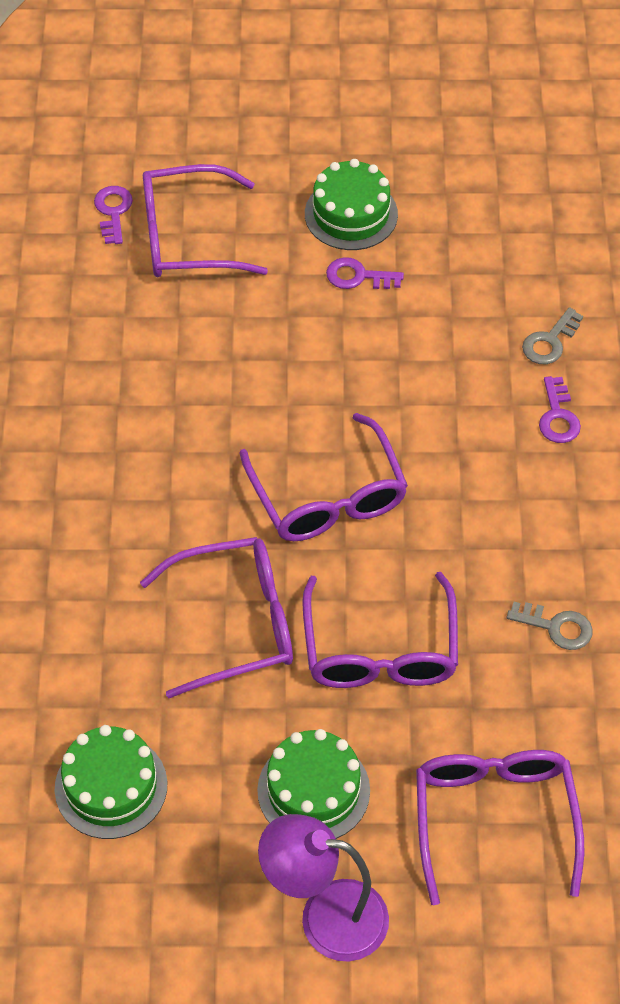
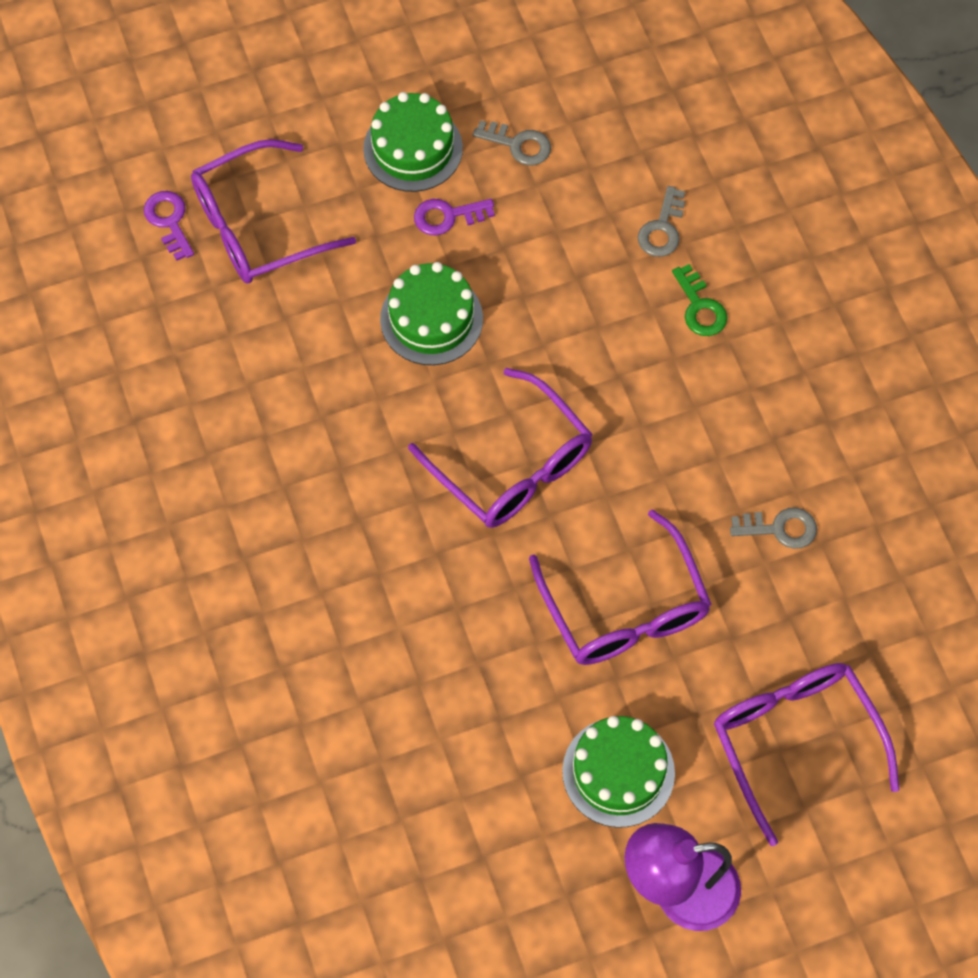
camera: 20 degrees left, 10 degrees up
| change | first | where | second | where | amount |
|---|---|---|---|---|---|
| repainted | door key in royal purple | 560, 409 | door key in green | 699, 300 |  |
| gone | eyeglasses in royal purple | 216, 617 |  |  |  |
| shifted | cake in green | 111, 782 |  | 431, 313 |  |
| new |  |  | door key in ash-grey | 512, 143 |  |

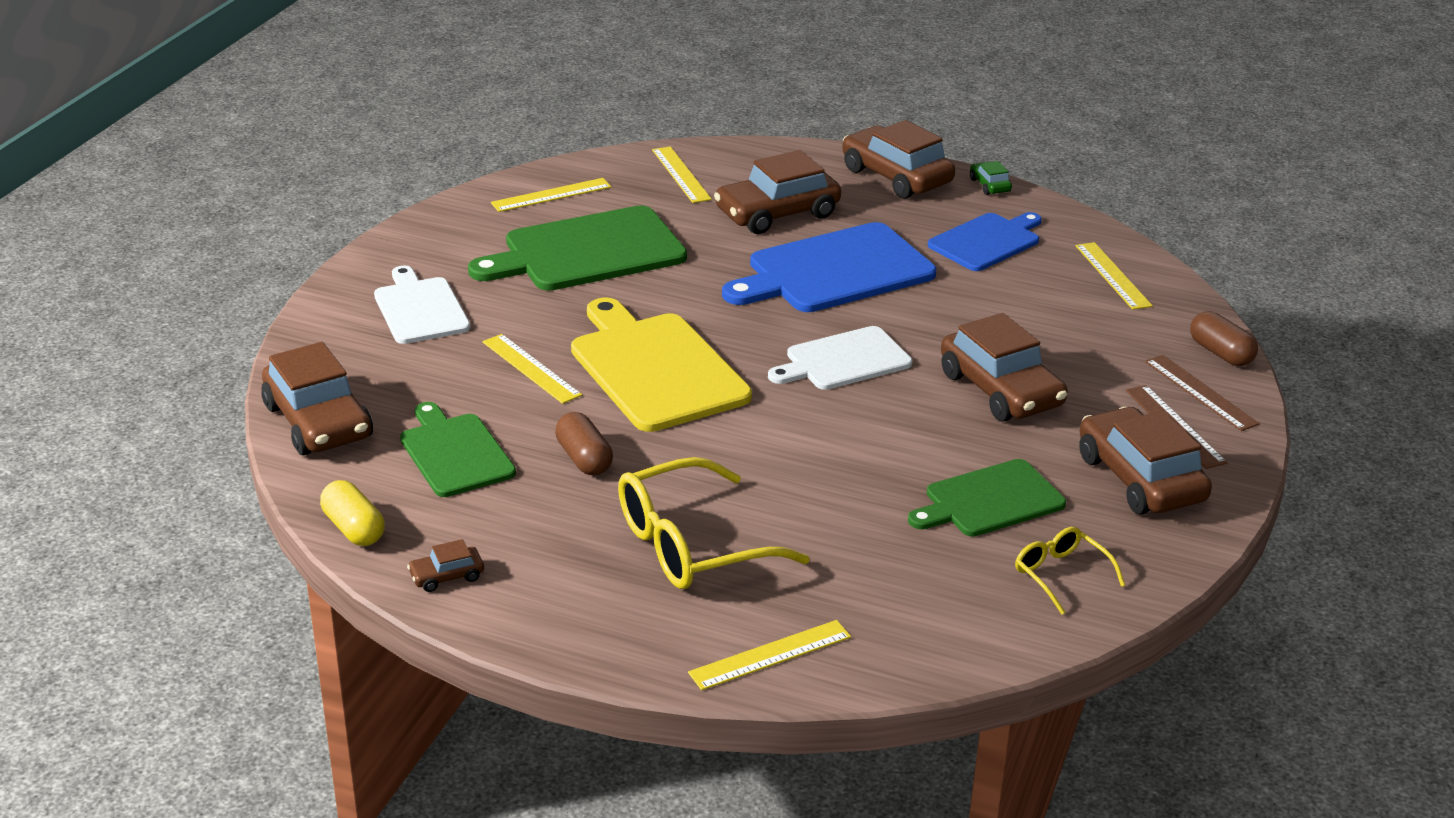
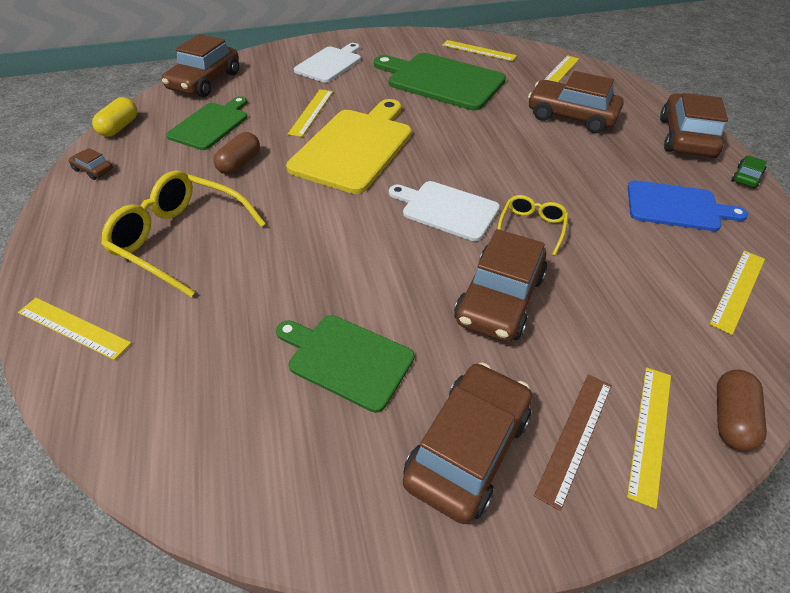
camera: 55 degrees right, 15 degrees up
| change | first | where | second | where | amount |
|---|---|---|---|---|---|
| gone | chopping board in blue | 829, 267 |  |  |  |
| repainted | straightedge in dark brown | 1202, 393 | straightedge in yellow | 649, 438 |  |
| shifted | eyeglasses in yellow | 1070, 570 |  | 532, 225 |  |

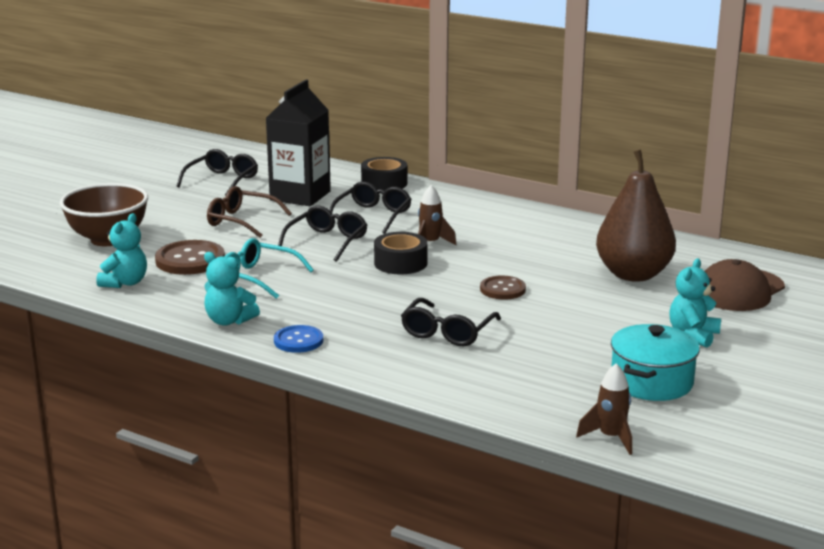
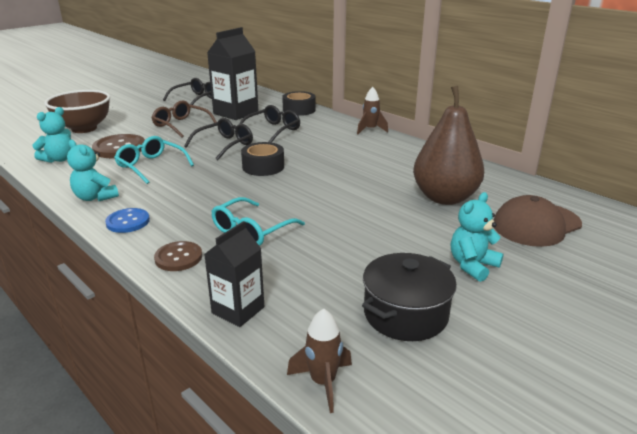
camera: 15 degrees right, 5 degrees up
| change | first | where | second | where | amount |
|---|---|---|---|---|---|
| shifted | rocket in dark brown | 437, 215 |  | 372, 110 |  |
| shifted | sewing button in dark brown | 503, 288 |  | 178, 256 |  |
| repainted | eyeglasses in black | 451, 322 | eyeglasses in teal | 258, 221 |  |
| repainted | pot in teal | 655, 362 | pot in black | 409, 297 |  |
| new |  |  | milk carton in black | 234, 274 |  |

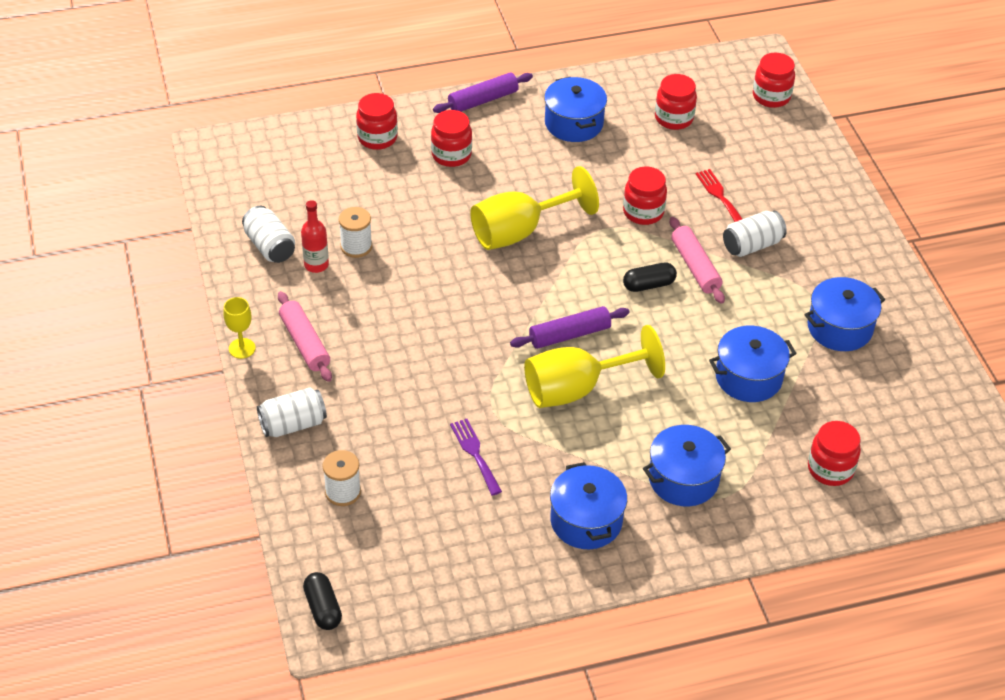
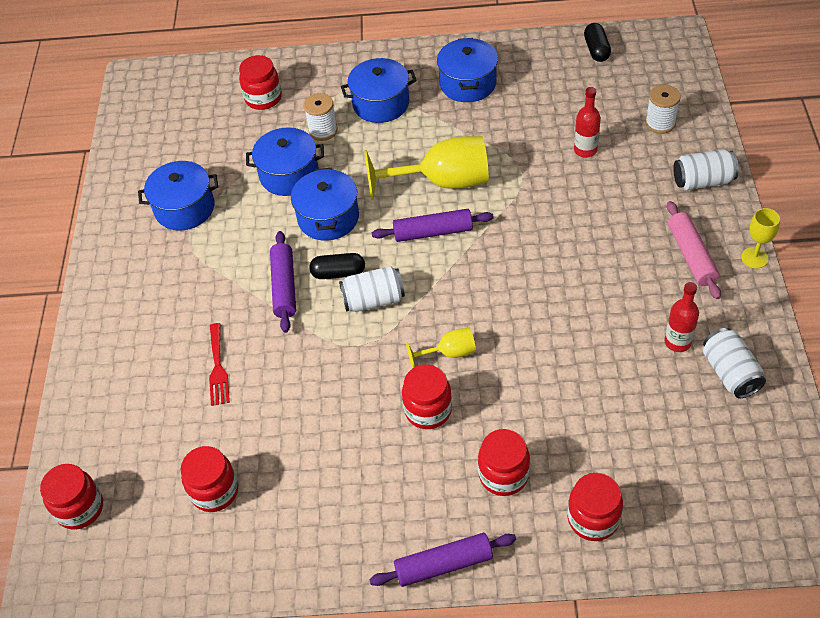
camera: 160 degrees left, 5 degrees up
| change | first | where | second | where | amount |
|---|---|---|---|---|---|
| shifted | pot in blue | 575, 109 |  | 325, 204 |  |
| scaled | goblet in yellow | 534, 208 |  | 441, 348 | x0.49 |
| shifted | jam jar in crimson | 645, 195 |  | 427, 396 |  |
| shifted | spool in pure white | 355, 232 |  | 321, 117 |  |
| shifted | soda can in pure white | 755, 234 |  | 372, 289 |  |
| repainted | pastry roller in rosy | 697, 260 | pastry roller in royal purple | 283, 282 |  |
| gone | fork in royal purple | 476, 457 |  |  |  |
| shifted | pill in black | 322, 601 |  | 597, 42 |  |
| new |  |  | drink bottle in crimson | 587, 122 |  |

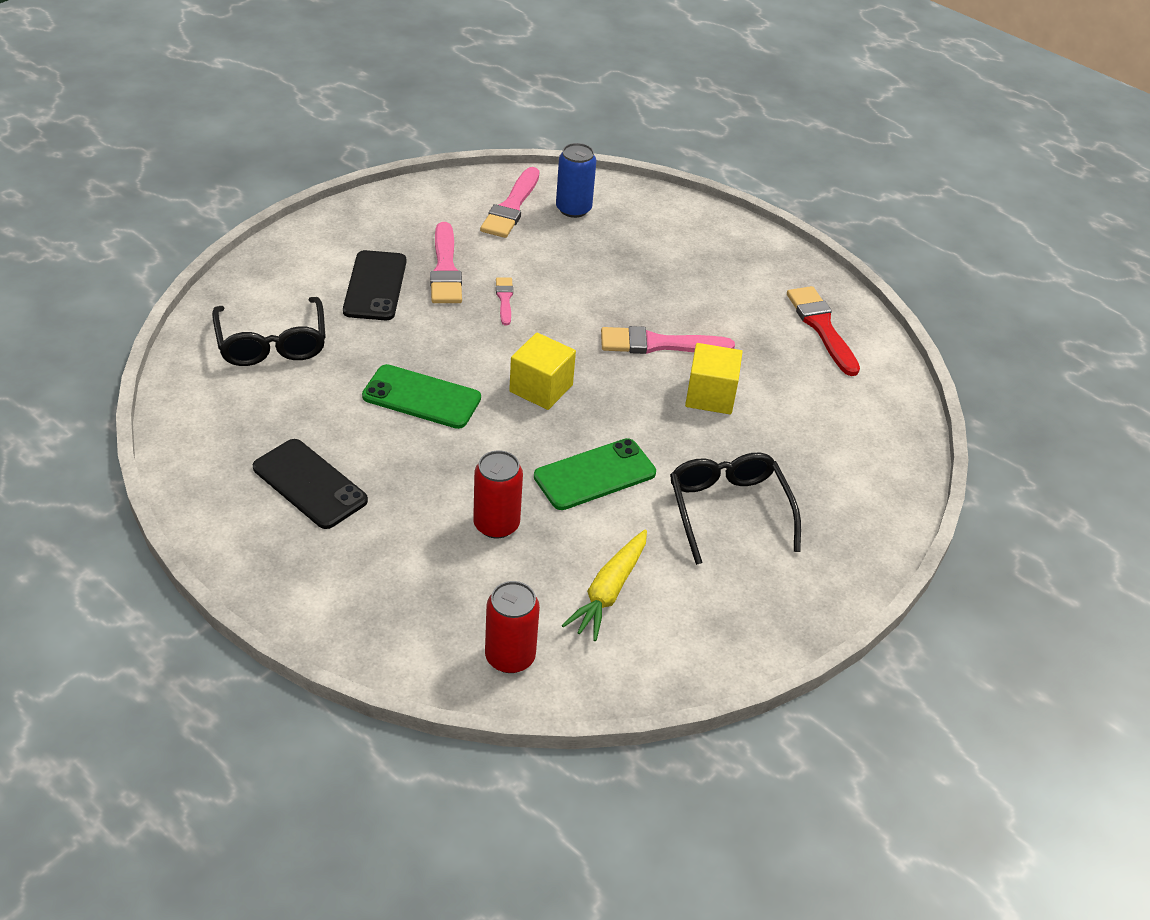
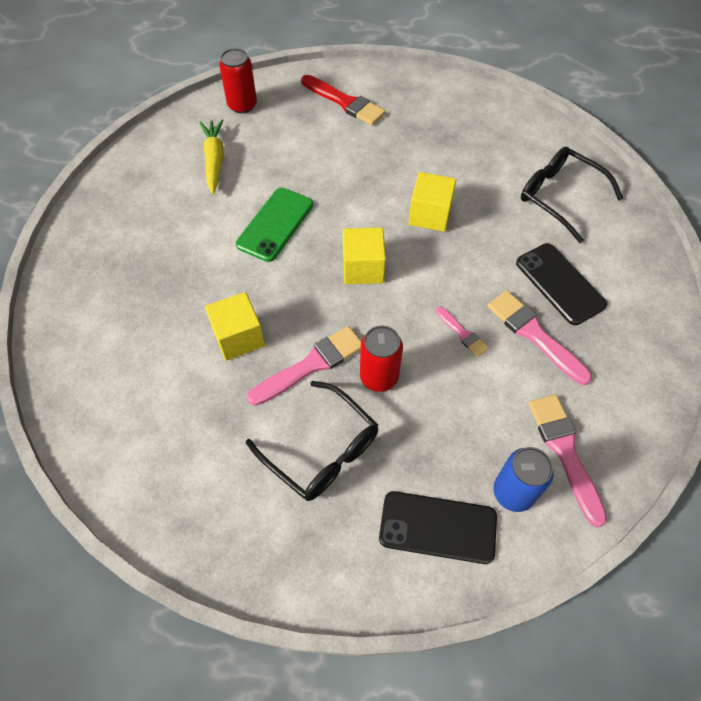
camera: 150 degrees right, 15 degrees up
| change | first | where | second | where | amount |
|---|---|---|---|---|---|
| shifted | paint brush in crimson | 823, 331 |  | 343, 100 |  |
| swapped | phone in green | 421, 396 | solid cube in yellow | 432, 202 |  |
| shifted | phone in black | 310, 484 |  | 438, 527 |  |
| shifted | soda can in crimson | 498, 494 |  | 381, 359 |  |
| shifted | eyeglasses in black | 735, 509 |  | 312, 441 |  |

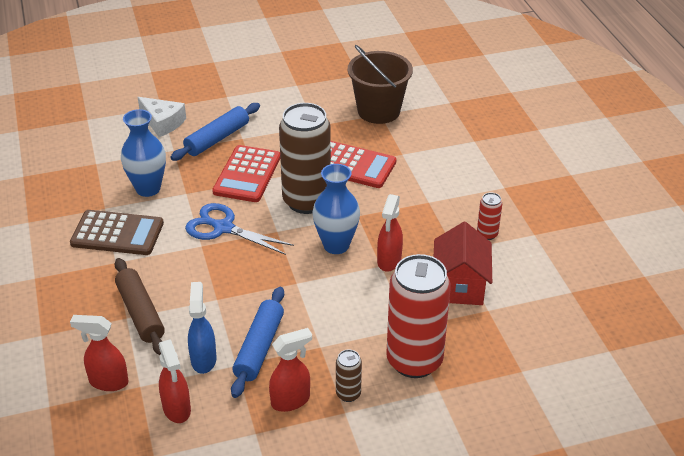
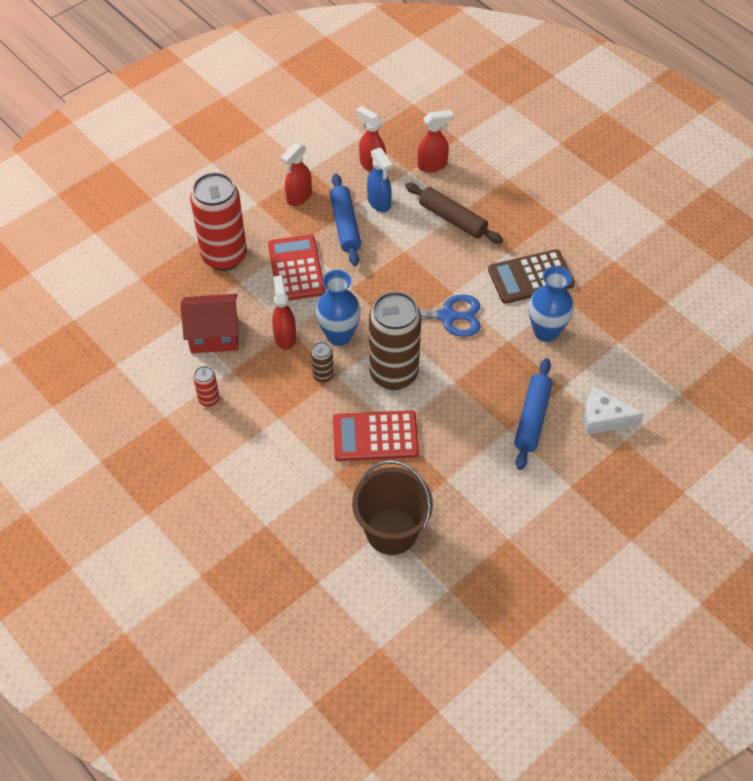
camera: 155 degrees right, 15 degrees up
| change | first | where | second | where | amount |
|---|---|---|---|---|---|
| shifted | adding machine in crimson | 246, 173 |  | 296, 267 |  |
| rotated | cottage in crimson | 463, 263 |  | 210, 324 | 75 degrees counterclockwise |
| shifted | soda can in dark brown | 349, 375 |  | 322, 362 |  |

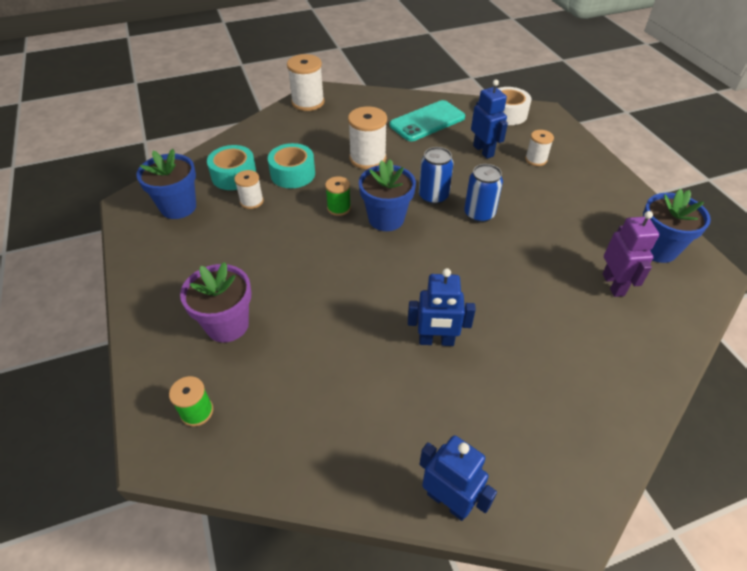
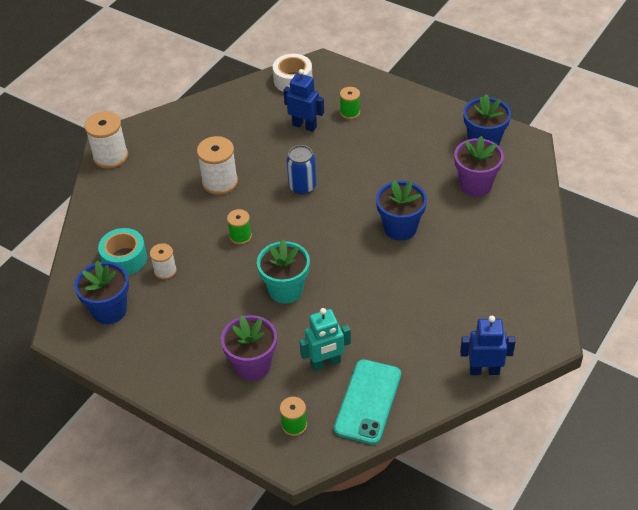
camera: 35 degrees left, 0 degrees up
| change | first | where | second | where | amount |
|---|---|---|---|---|---|
| shifted | phone in teal | 427, 120 |  | 367, 402 |  |
| repainted | spool in pure white | 539, 148 | spool in green | 350, 103 |  |
| gone | tape in teal | 291, 165 |  |  |  |
| shifted | flower pot in blue | 387, 195 |  | 401, 210 |  |
| gone | soda can in blue | 483, 193 |  |  |  |
| swapped | toy robot in royal purple | 630, 254 | flower pot in royal purple | 479, 166 |  |
| gone | toy robot in blue | 442, 307 |  |  |  |
| new |  |  | flower pot in teal | 283, 272 |  |
| new |  |  | toy robot in teal | 325, 339 |  |

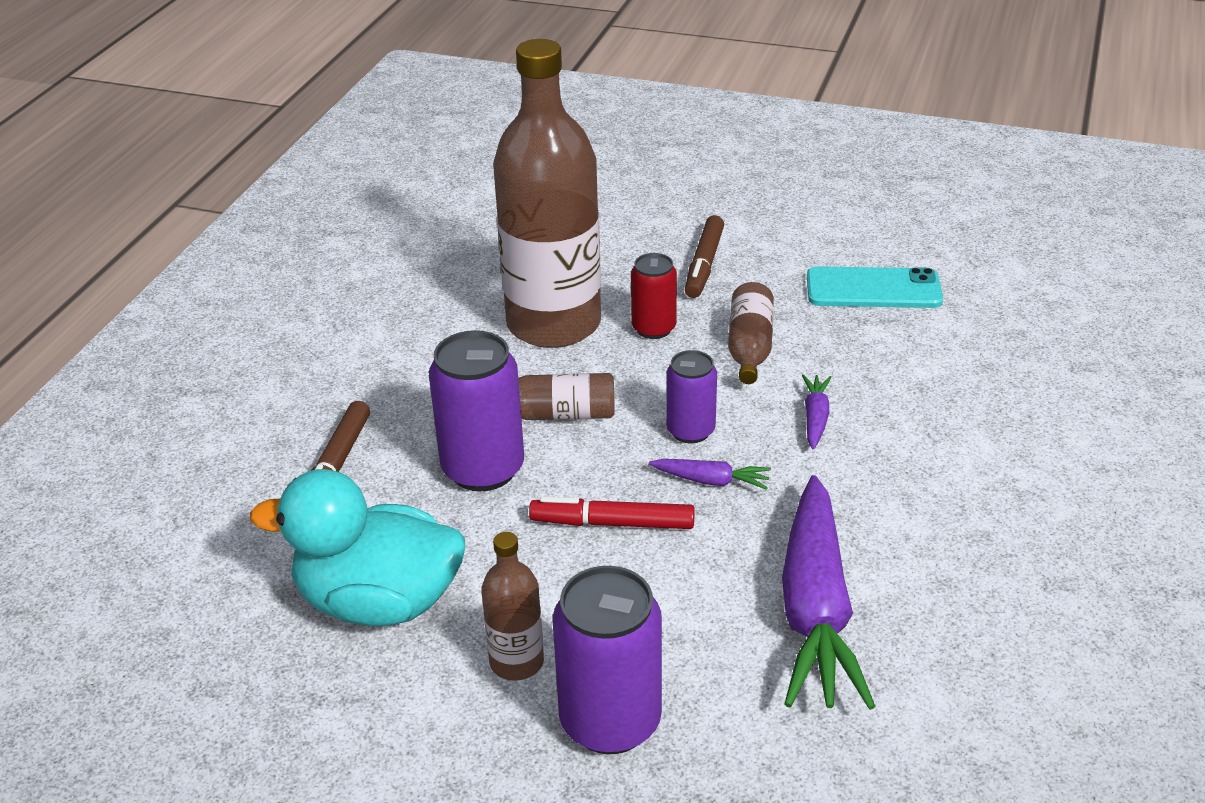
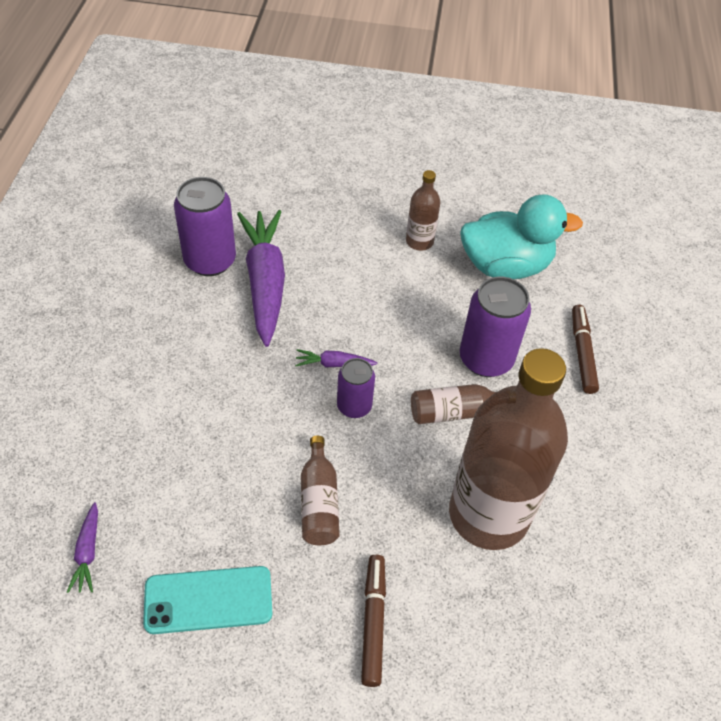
camera: 165 degrees right, 15 degrees up
| change | first | where | second | where | amount |
|---|---|---|---|---|---|
| gone | soda can in crimson | 654, 296 |  |  |  |
| shifted | carrot in royal purple | 817, 411 |  | 82, 547 |  |
| gone | marker in crimson | 612, 512 |  |  |  |
| shifted | soda can in royal purple | 607, 660 |  | 205, 226 |  |

